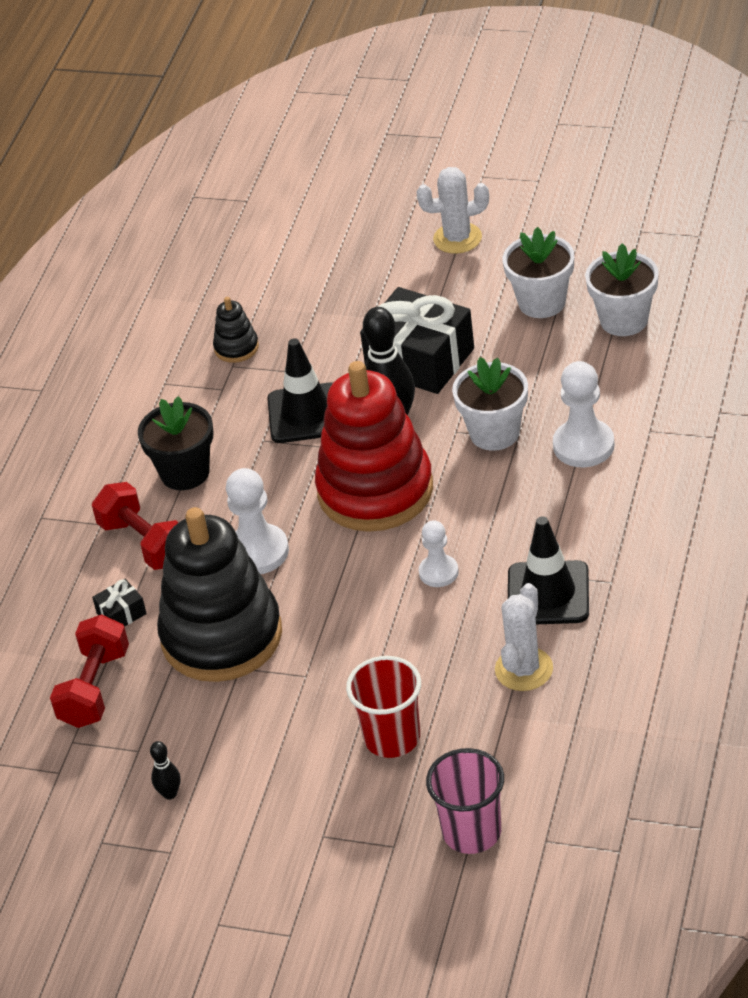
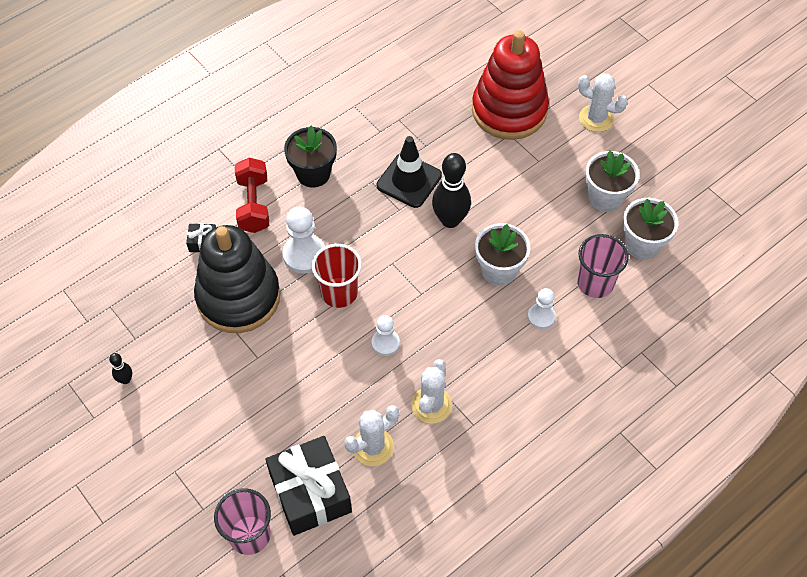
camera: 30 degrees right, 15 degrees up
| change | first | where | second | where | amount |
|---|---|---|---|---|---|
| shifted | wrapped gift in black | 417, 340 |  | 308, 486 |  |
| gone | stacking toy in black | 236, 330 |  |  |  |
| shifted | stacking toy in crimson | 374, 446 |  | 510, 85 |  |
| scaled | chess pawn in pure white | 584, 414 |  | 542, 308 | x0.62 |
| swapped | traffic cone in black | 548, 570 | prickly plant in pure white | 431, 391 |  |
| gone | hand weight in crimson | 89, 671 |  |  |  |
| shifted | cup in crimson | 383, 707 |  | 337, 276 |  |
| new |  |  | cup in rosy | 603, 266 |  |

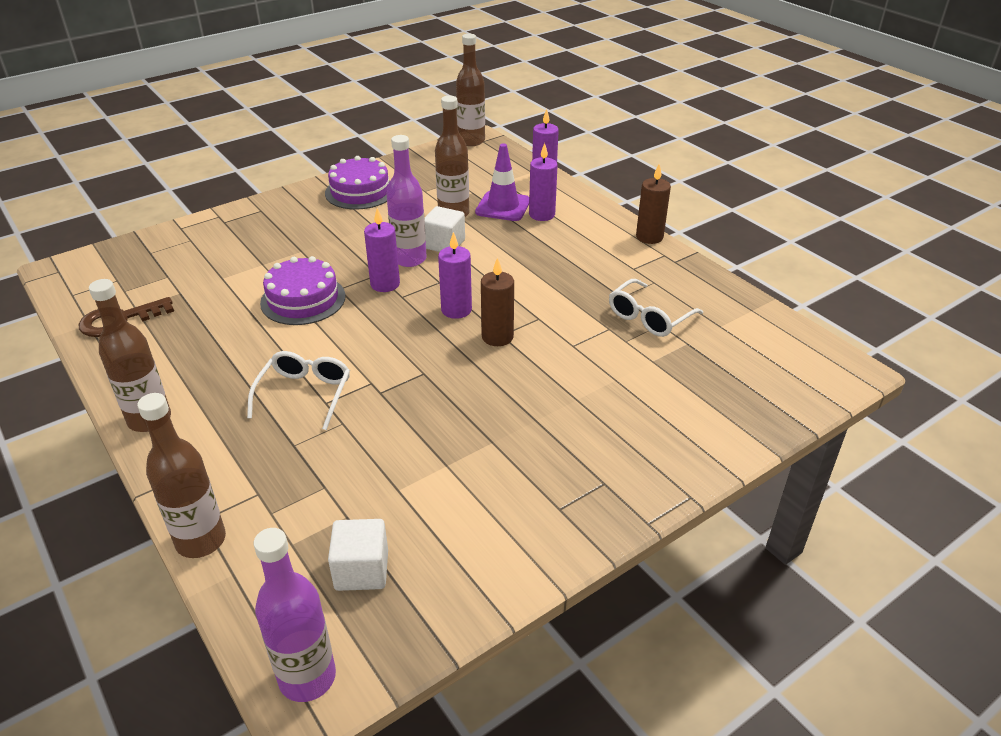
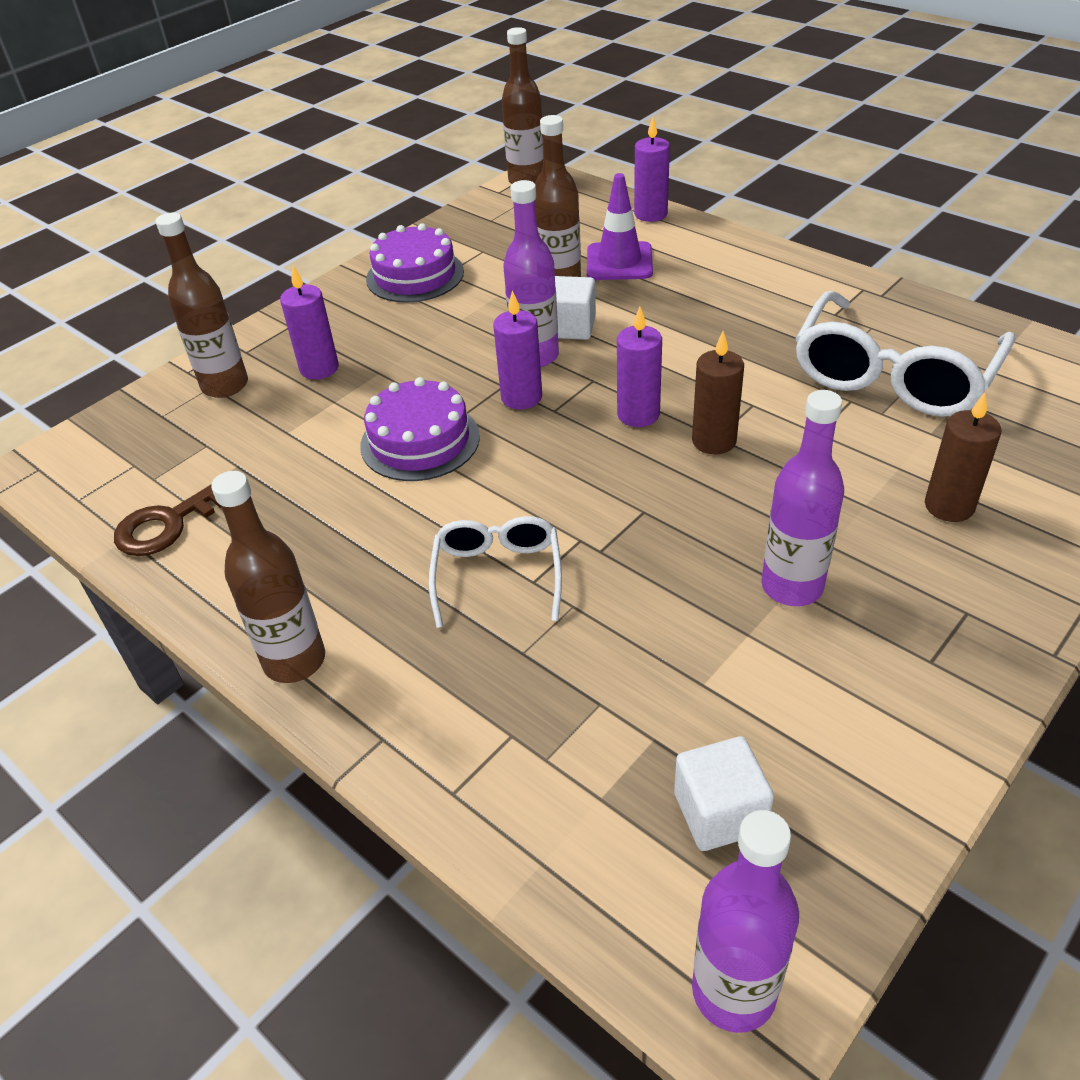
camera: 10 degrees left, 5 degrees up
| change | first | where | second | where | amount |
|---|---|---|---|---|---|
| shifted | wax candle in royal purple | 543, 182 |  | 309, 322 |  |
| shifted | wax candle in dark brown | 653, 204 |  | 963, 457 |  |
| scaled | eyeglasses in pure white | 656, 308 |  | 905, 354 | x1.77 |
| shifted | drink bottle in dark brown | 181, 475 |  | 202, 305 |  |
| new |  |  | drink bottle in royal purple | 802, 498 |  |

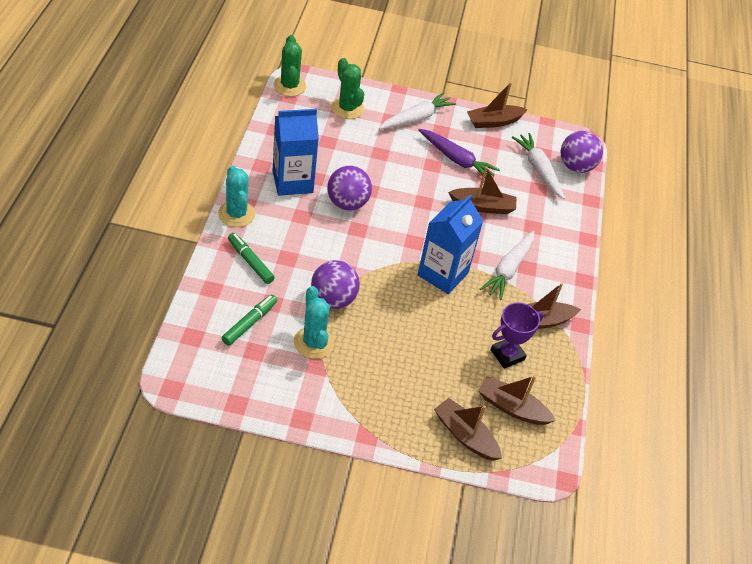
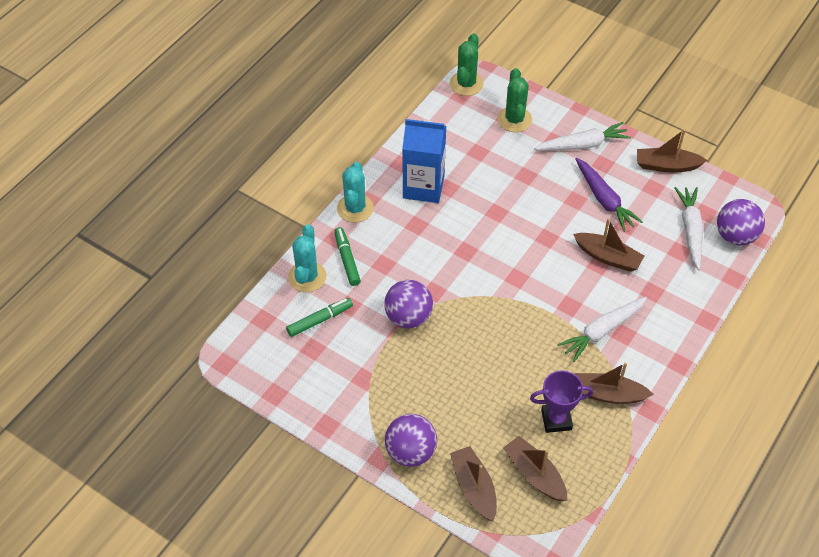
camera: 30 degrees right, 5 degrees up
| change | first | where | second | where | amount |
|---|---|---|---|---|---|
| shifted | play ball in royal purple | 349, 188 |  | 411, 440 |  |
| gone | milk carton in blue | 450, 244 |  |  |  |
| shifted | prickly plant in teal | 314, 322 |  | 307, 258 |  |

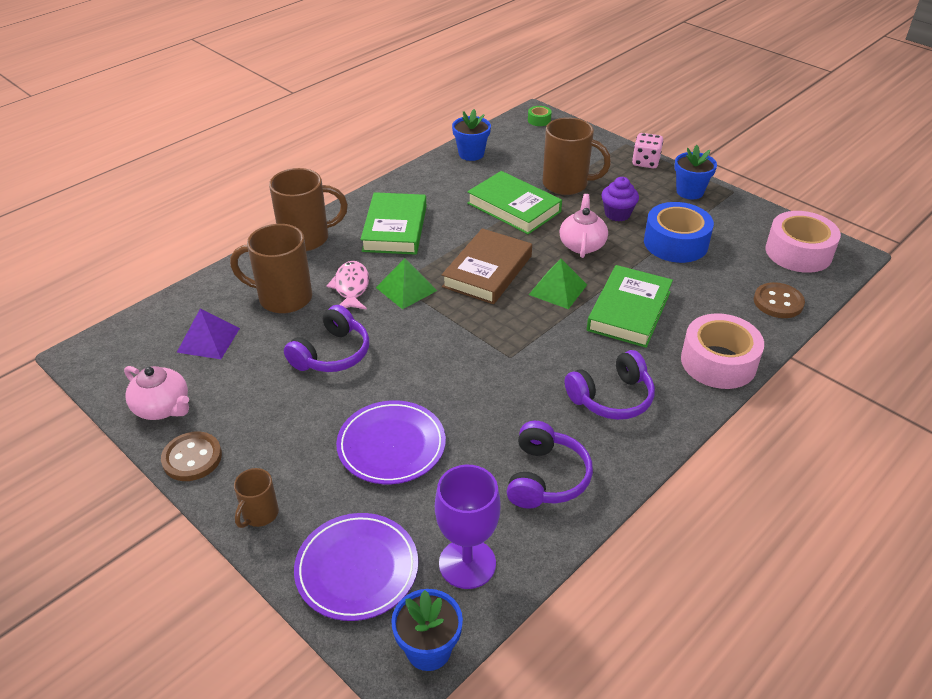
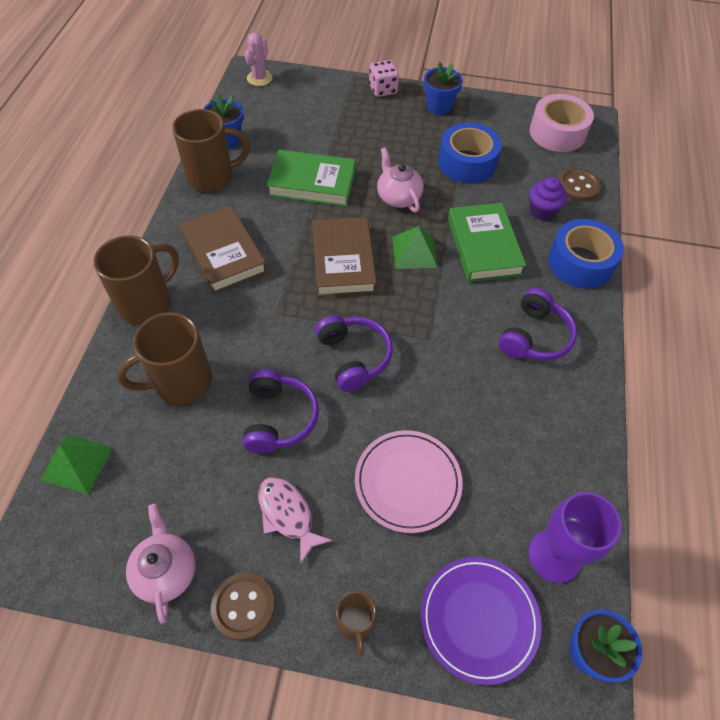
camera: 35 degrees left, 15 degrees up
| change | first | where | second | where | amount |
|---|---|---|---|---|---|
| swapped | tape in green | 540, 116 | prickly plant in rosy | 258, 59 |  |
| shifted | coffee mug in dark brown | 577, 156 |  | 211, 150 |  |
| shifted | muffin in royal purple | 620, 199 |  | 548, 199 |  |
| repainted | hardcover in green | 393, 223 | hardcover in dark brown | 223, 249 |  |
| shifted | pyramid in green | 406, 283 |  | 77, 464 |  |
| shifted | fish figure in rosy | 347, 285 |  | 295, 520 |  |
| gone | pyramid in royal purple | 208, 334 |  |  |  |
| repainted | tape in rosy | 722, 351 | tape in blue | 586, 254 |  |
| rotated | teapot in rosy | 156, 393 |  | 161, 563 | 105 degrees counterclockwise |
| repainted | flat dish in royal purple | 391, 442 | flat dish in rosy | 409, 481 |  |
| shifted | headset in royal purple | 550, 465 |  | 354, 353 |  |

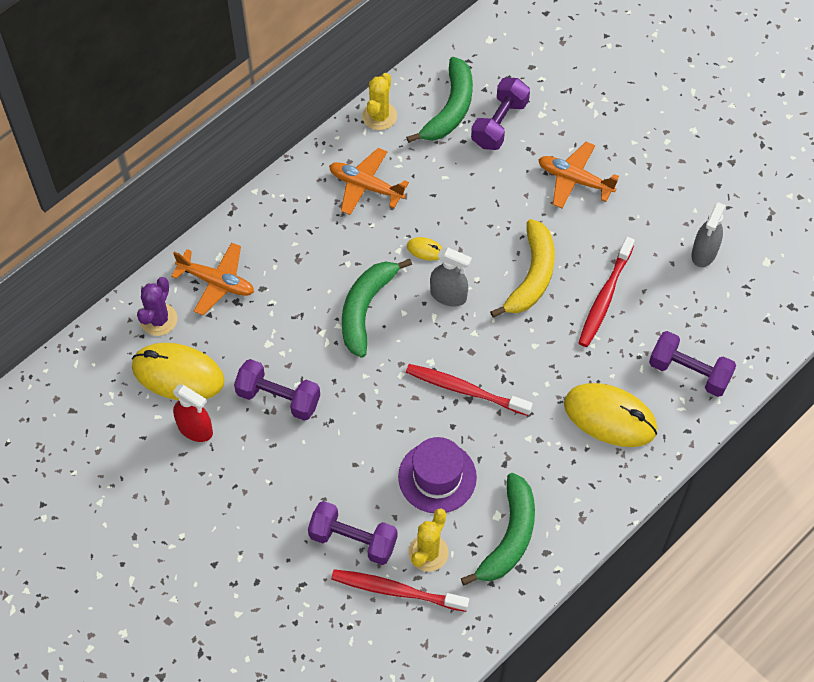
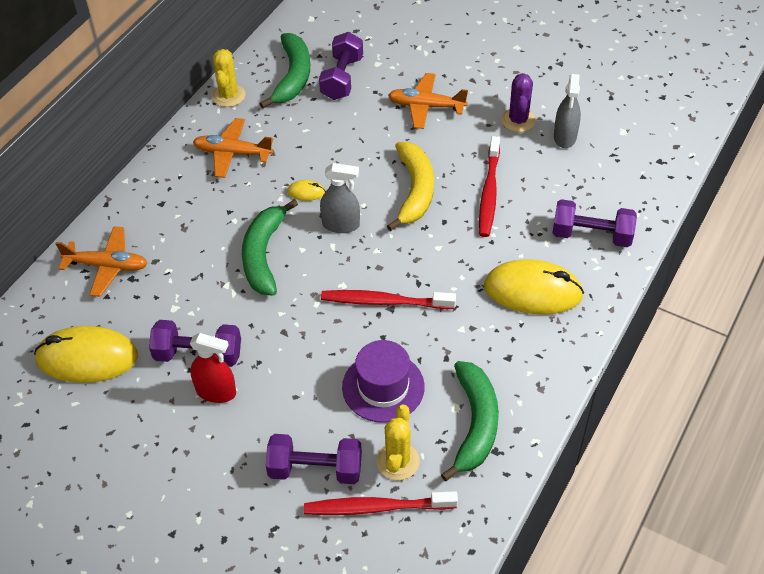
camera: 15 degrees left, 10 degrees down
| change | first | where | second | where | amount |
|---|---|---|---|---|---|
| shifted | prickly plant in royal purple | 157, 306 |  | 518, 102 |  |
| shifted | spray cleaner in crimson | 193, 413 |  | 213, 368 |  |

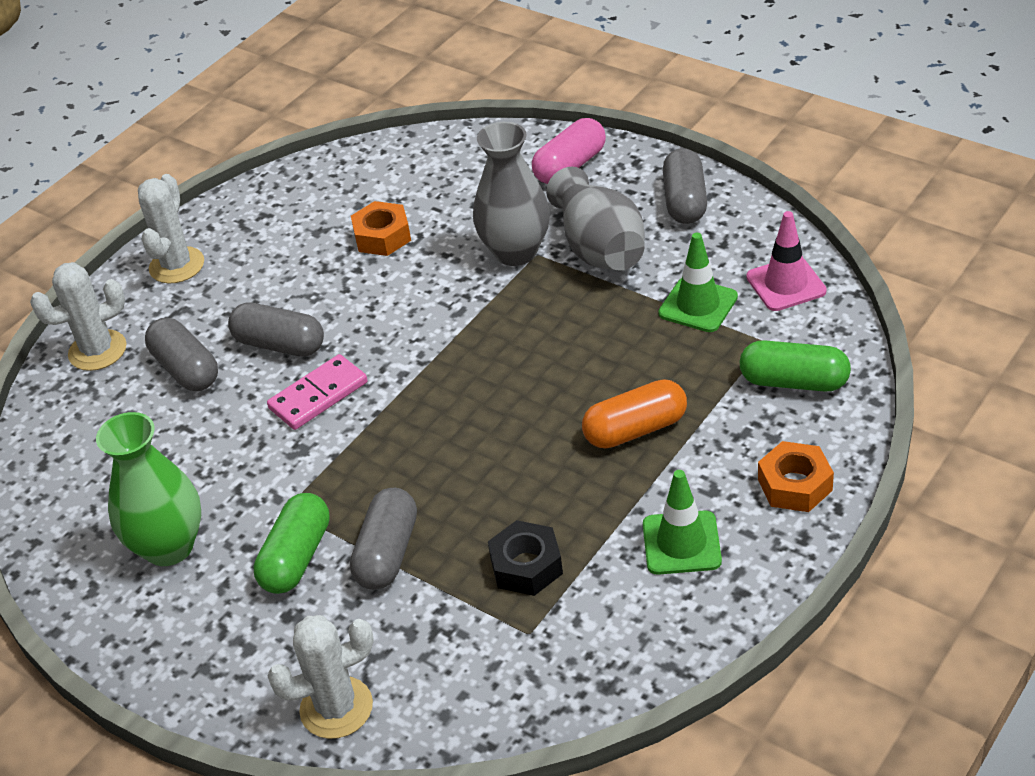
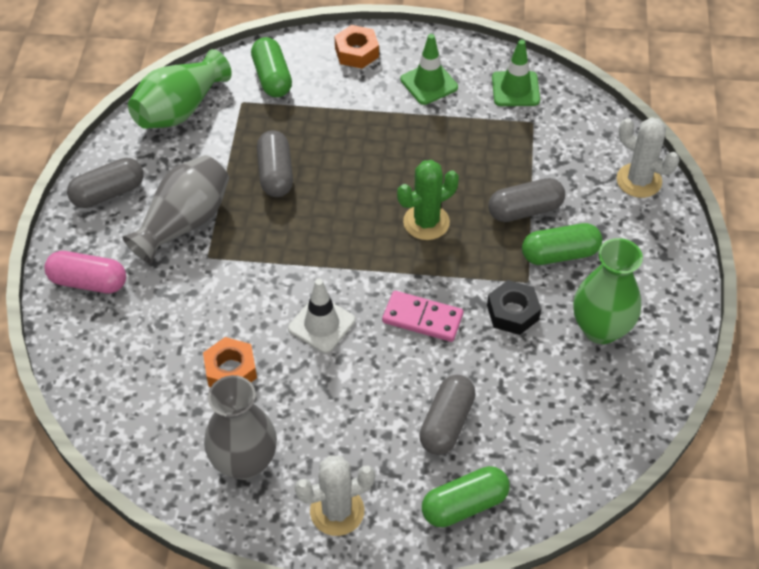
camera: 125 degrees left, 10 degrees up
| change | first | where | second | where | amount |
|---|---|---|---|---|---|
| shifted | flower vase in ash-grey | 511, 194 |  | 240, 427 |  |
| swapped | traffic cone in rosy | 786, 261 | flower vase in green | 180, 89 |  |
| shifted | traffic cone in green | 698, 282 |  | 516, 72 |  |
| swapped | prickly plant in pure white | 78, 316 | pill in green | 466, 496 |  |
| shifted | pill in ash-grey | 276, 329 |  | 275, 163 |  |
| gone | pill in orange-coloured | 634, 413 |  |  |  |
| shifted | nut in black | 525, 558 |  | 514, 307 |  |
| new |  |  | prickly plant in green | 428, 200 |  |
| new |  |  | traffic cone in pure white | 321, 316 |  |

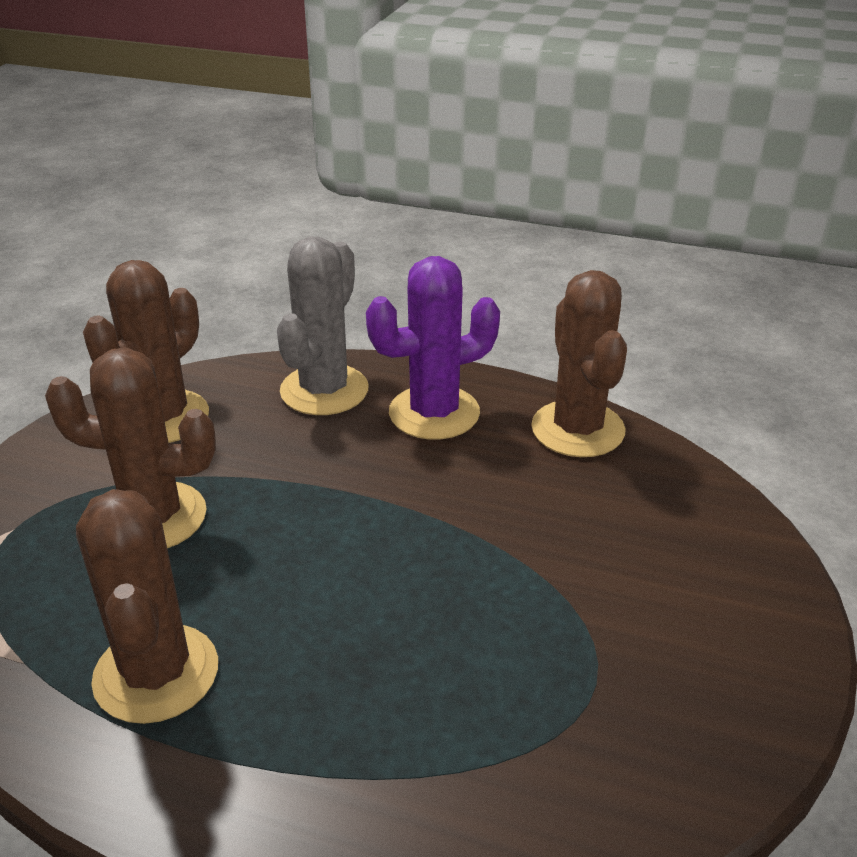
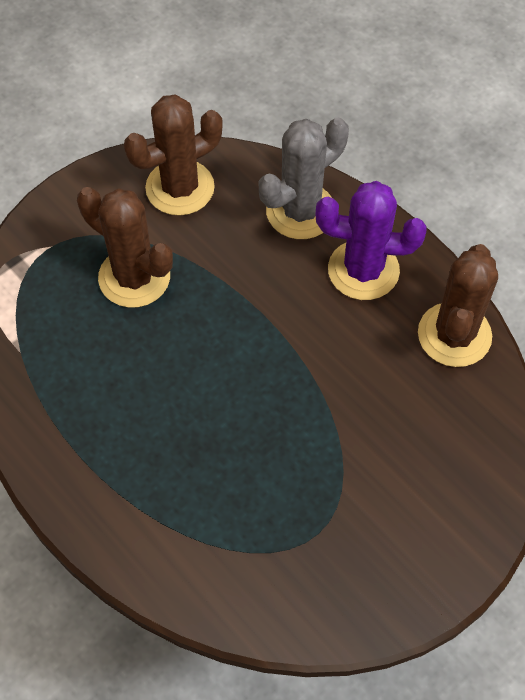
camera: 30 degrees right, 25 degrees up
| change | first | where | second | where | amount |
|---|---|---|---|---|---|
| gone | prickly plant in dark brown | 147, 606 |  |  |  |

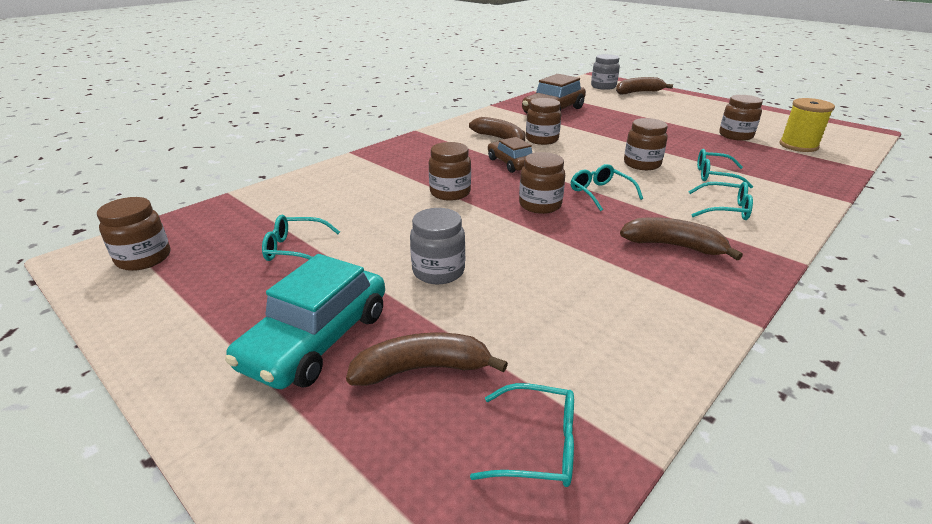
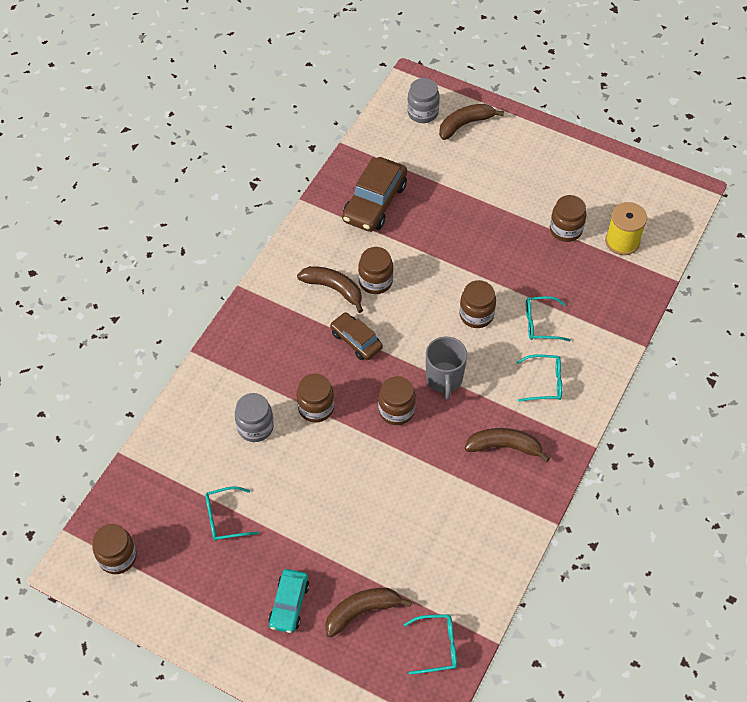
camera: 15 degrees left, 25 degrees up
| change | first | where | second | where | amount |
|---|---|---|---|---|---|
| swapped | eyeglasses in teal | 607, 187 | coffee mug in ash-grey | 446, 367 |  |
| shifted | jam jar in ash-grey | 437, 246 |  | 254, 417 |  |
| scaled | toy car in teal | 305, 321 |  | 288, 601 | x0.61 |

